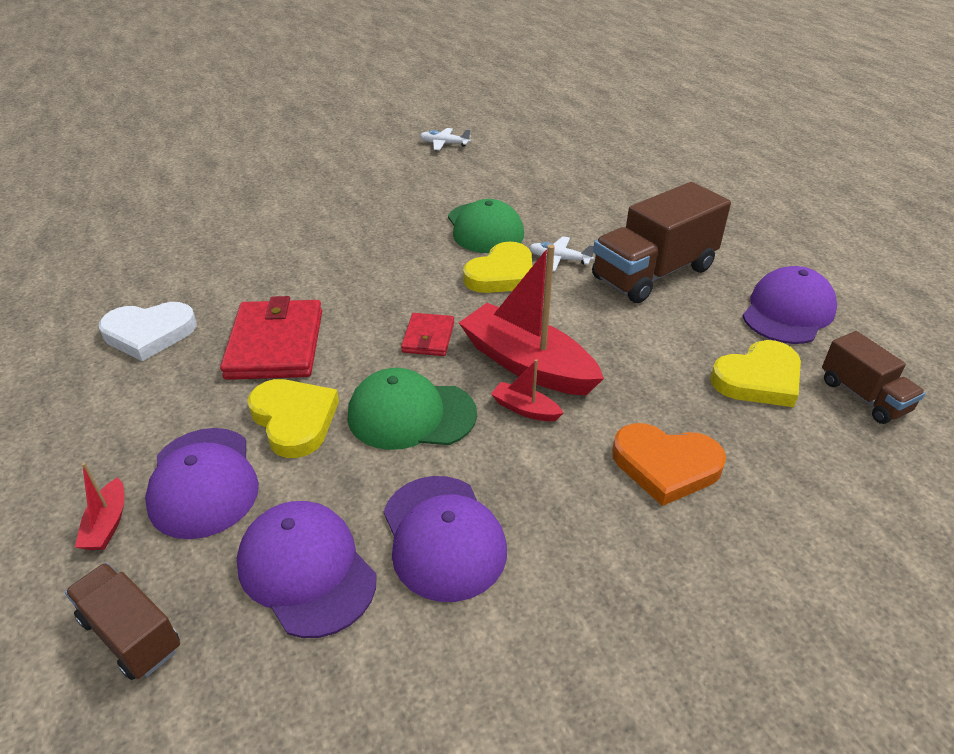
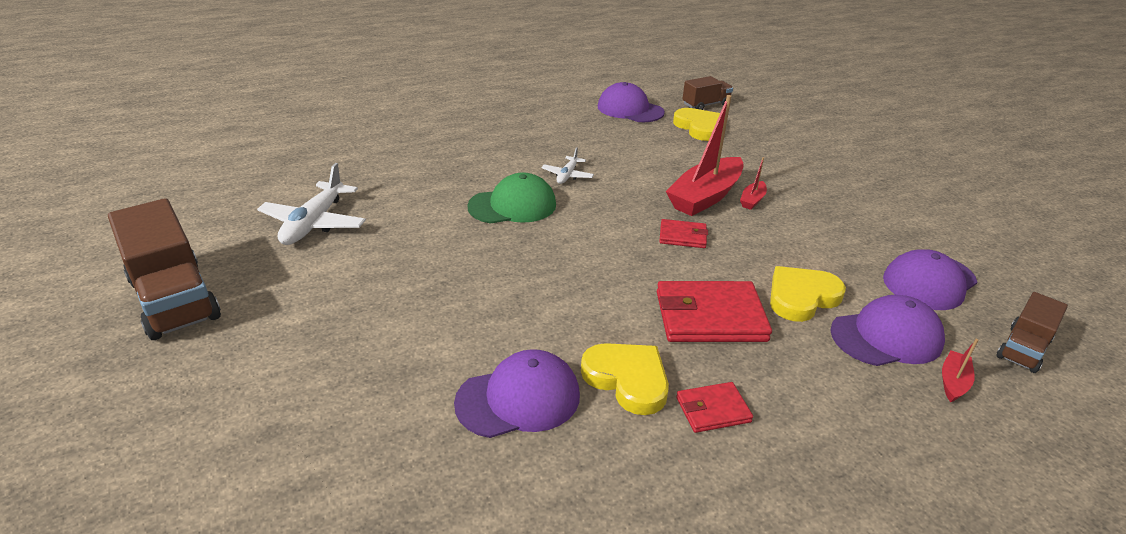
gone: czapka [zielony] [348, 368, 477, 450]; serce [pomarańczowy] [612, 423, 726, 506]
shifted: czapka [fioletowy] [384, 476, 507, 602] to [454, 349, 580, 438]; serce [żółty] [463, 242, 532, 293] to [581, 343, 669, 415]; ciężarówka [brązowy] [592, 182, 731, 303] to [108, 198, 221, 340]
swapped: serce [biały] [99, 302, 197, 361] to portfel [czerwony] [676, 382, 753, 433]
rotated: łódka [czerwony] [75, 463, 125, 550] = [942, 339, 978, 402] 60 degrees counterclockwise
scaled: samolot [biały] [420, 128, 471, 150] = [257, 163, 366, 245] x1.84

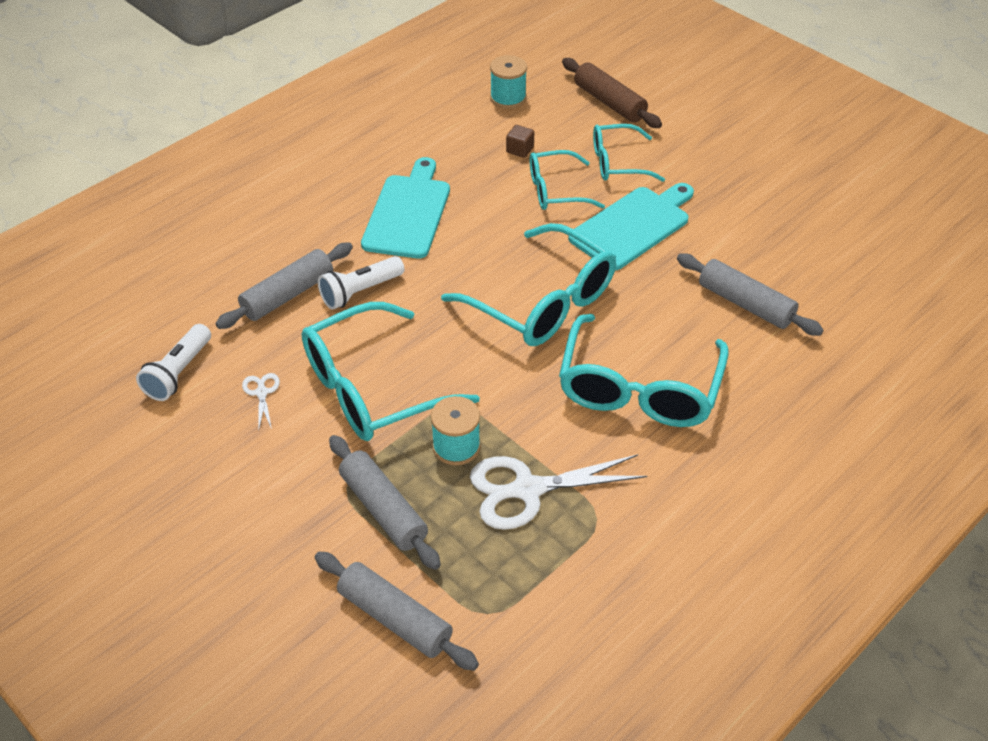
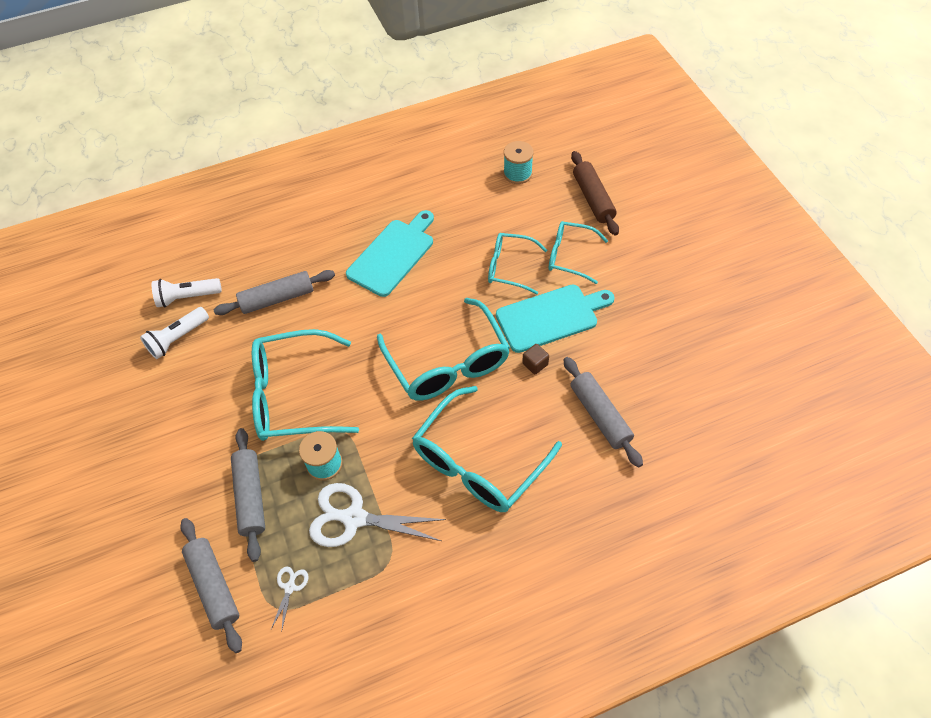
shifted: nożyczki [biały] [242, 373, 280, 429] to [271, 567, 309, 629]; latarka [biały] [318, 256, 405, 310] to [152, 278, 222, 307]; sześcian [brązowy] [506, 125, 534, 158] to [522, 344, 549, 375]

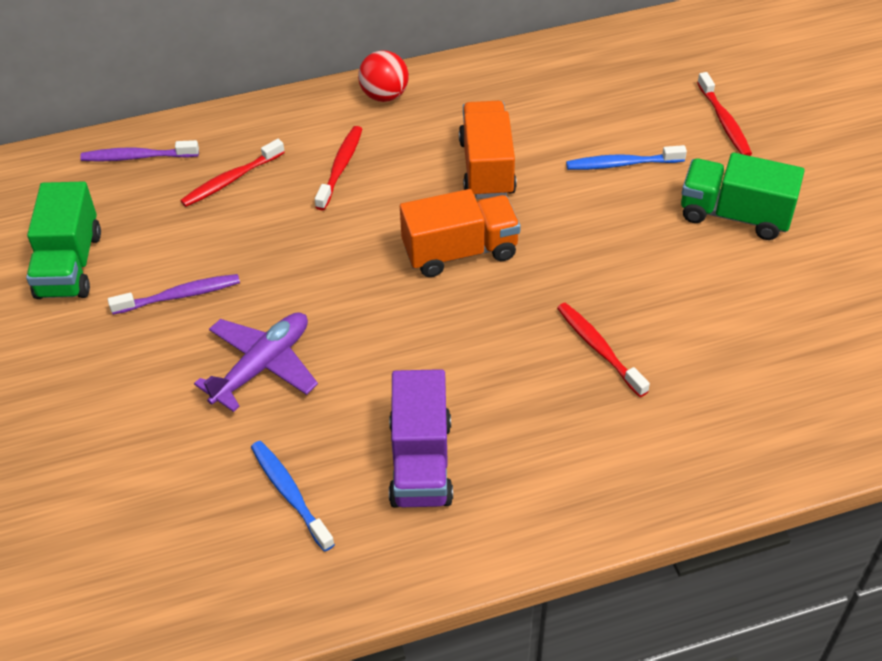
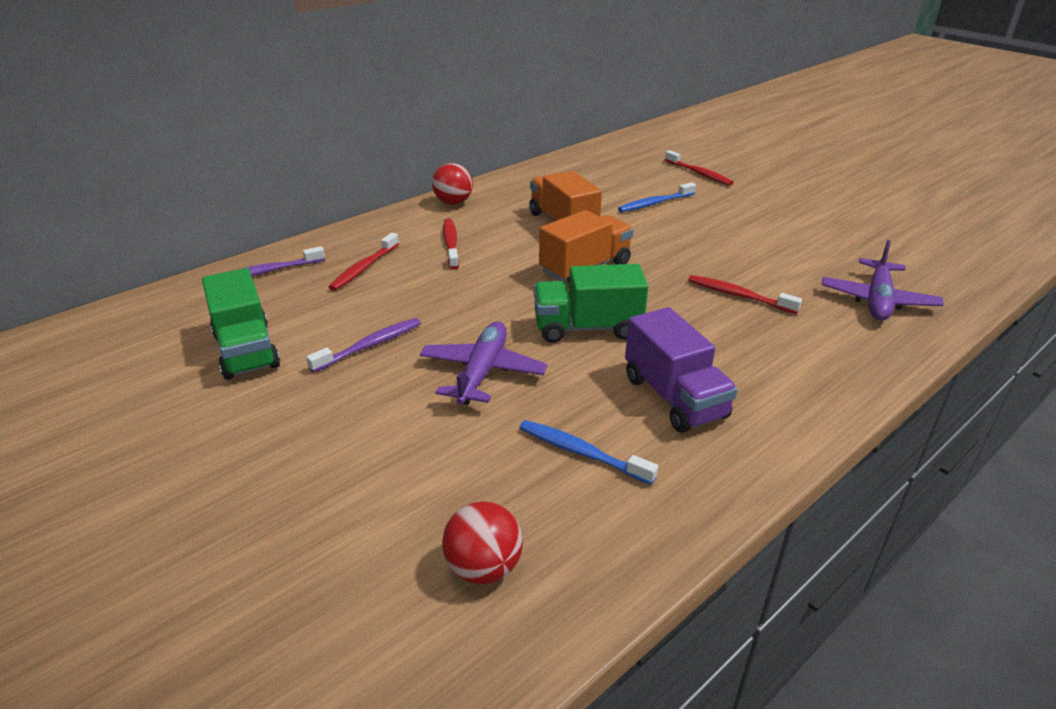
new: piłka [czerwony] [442, 501, 523, 584]; samolot [fioletowy] [822, 240, 944, 321]
shifted: ciężarówka [zielony] [681, 153, 805, 240] to [534, 264, 648, 343]

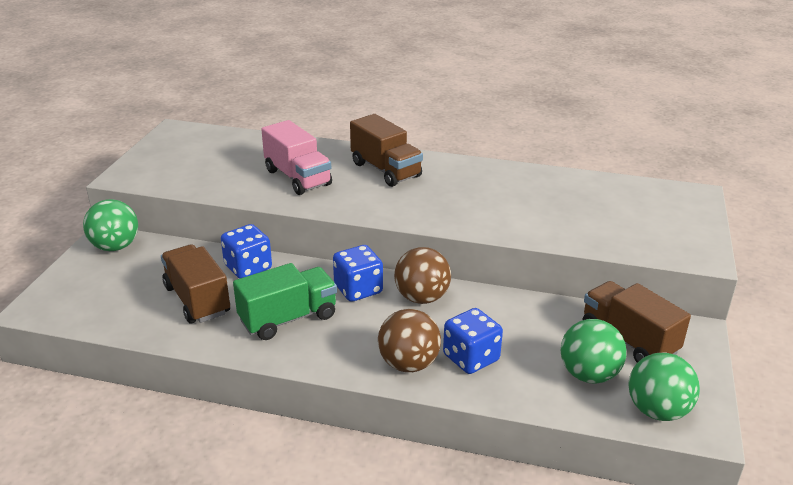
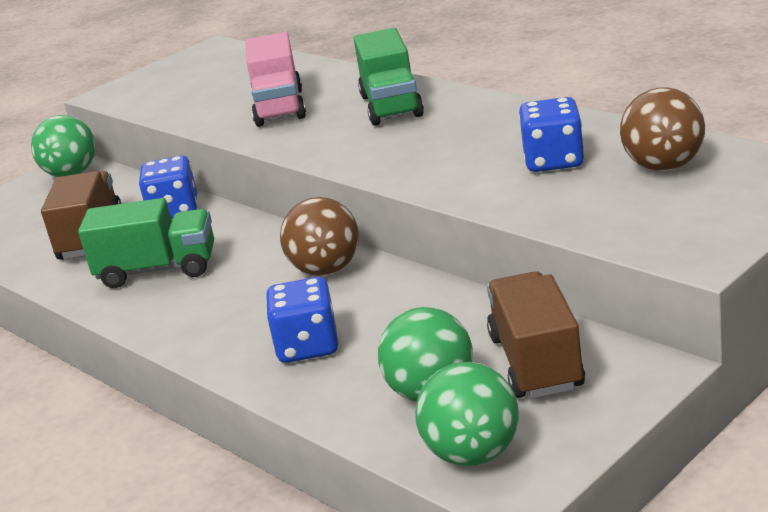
shifted: kostka do gry [niebieski] [333, 245, 383, 302] to [519, 97, 584, 172]; piłka [brązowy] [378, 309, 441, 372] to [620, 88, 705, 171]
repainted: ciężarówka [brązowy] [350, 114, 423, 187] to ciężarówka [zielony] [353, 28, 424, 126]

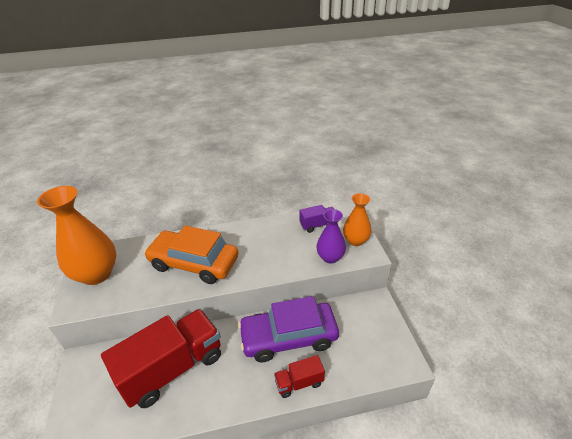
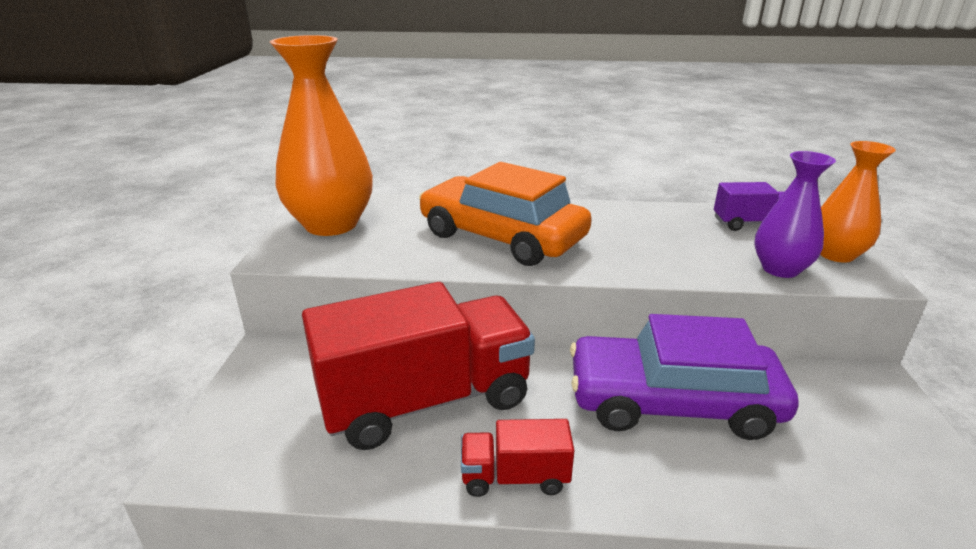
shifted: ciężarówka [czerwony] [274, 355, 325, 398] to [461, 419, 574, 497]

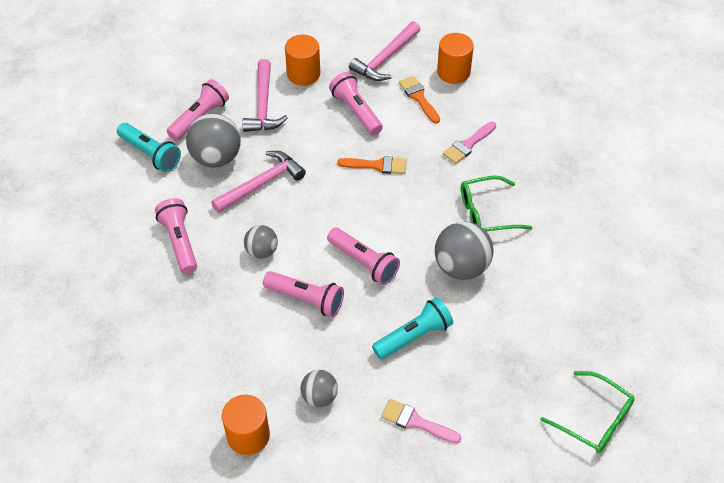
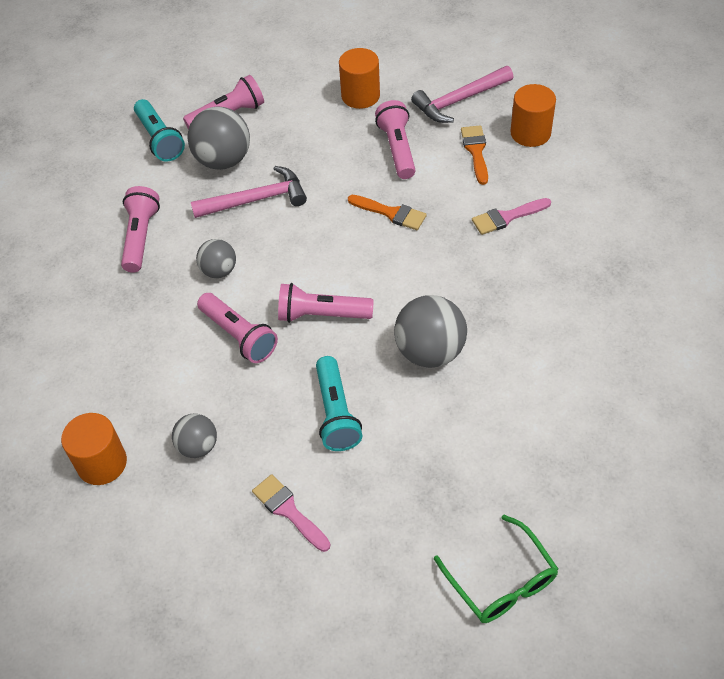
gone: młotek [różowy] [242, 59, 288, 132]; okulary [zielony] [461, 175, 533, 231]
rotated: latarka [różowy] [327, 228, 400, 285] = [278, 283, 374, 323] 120 degrees clockwise; latarka [turkusowy] [372, 297, 453, 360] = [316, 356, 362, 451] 90 degrees clockwise

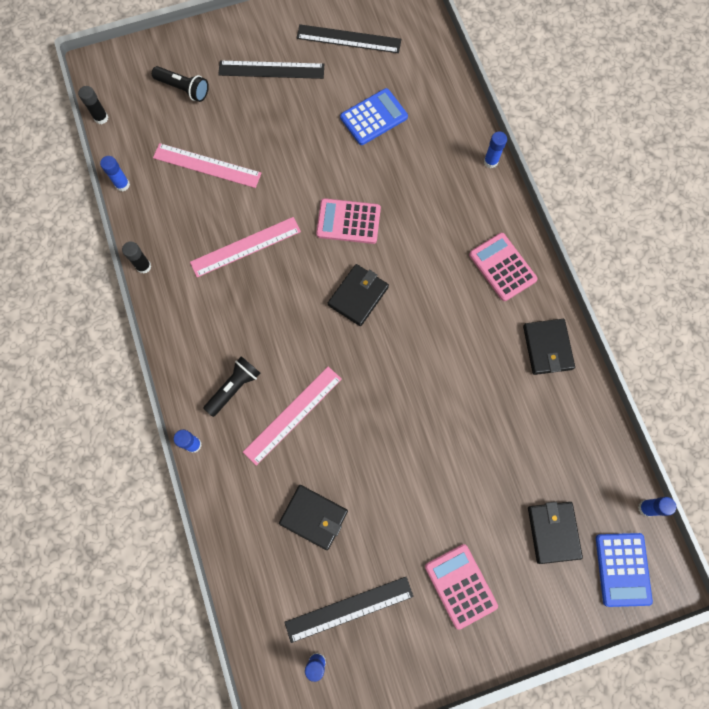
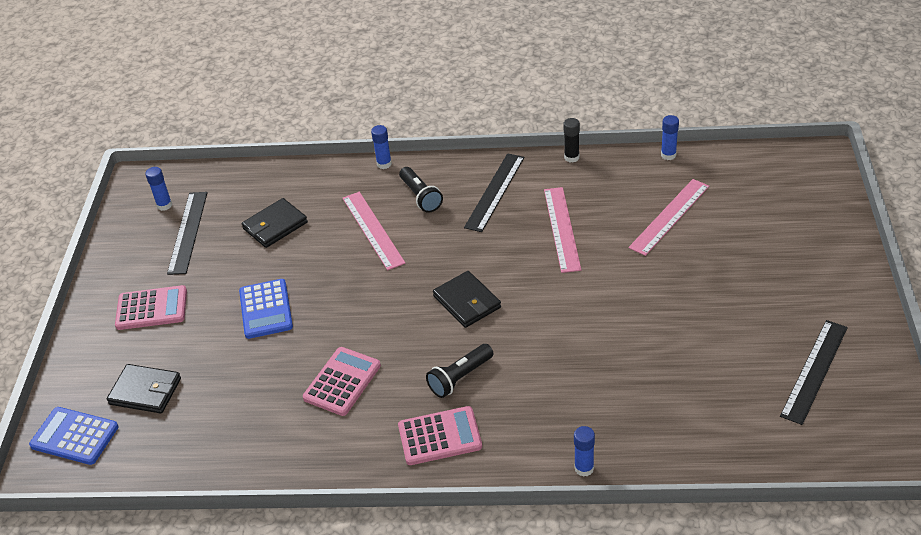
gone: klej w sztyfcie [czarny] [78, 86, 108, 124]; portfel [czarny] [523, 319, 575, 375]; klej w sztyfcie [niebieski] [638, 497, 676, 517]
shifted: latarka [czarny] [152, 66, 209, 102] to [426, 344, 493, 398]; linijka [czarny] [218, 60, 324, 79] to [464, 153, 524, 232]; kalkulator [różowy] [316, 198, 381, 244] to [303, 347, 381, 416]; kalkulator [niebieski] [340, 88, 408, 145] to [239, 279, 293, 339]

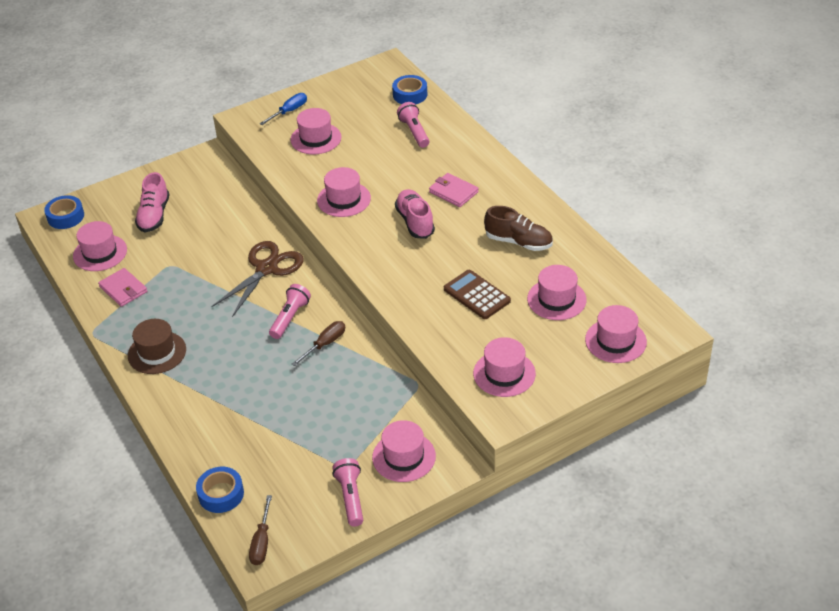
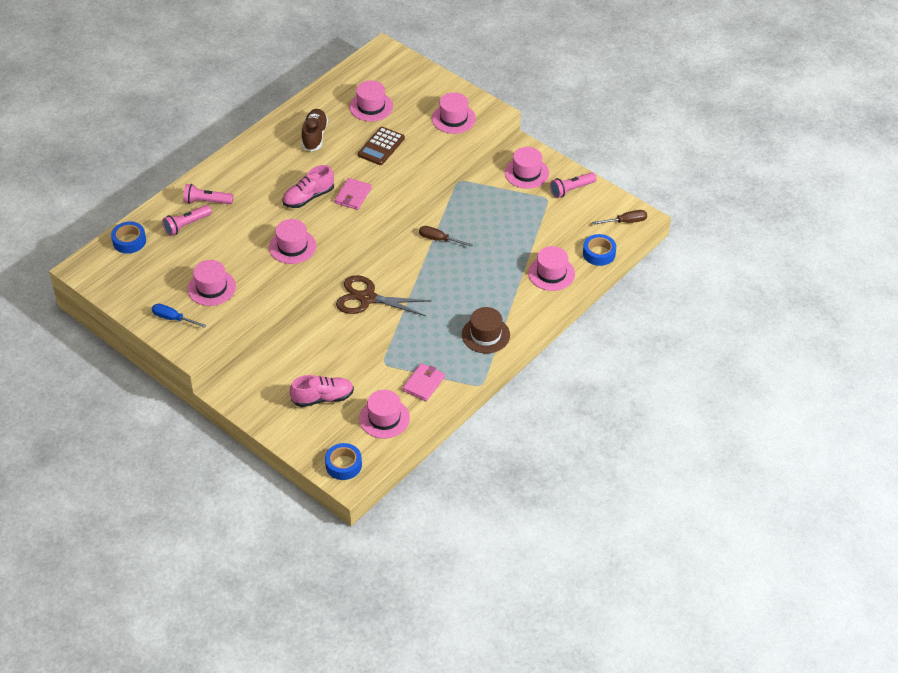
shifted: latarka [różowy] [269, 284, 311, 339] to [183, 184, 233, 204]; portfel [różowy] [429, 173, 479, 207] to [334, 178, 372, 210]; kapelusz [różowy] [585, 305, 647, 363] to [528, 246, 575, 291]

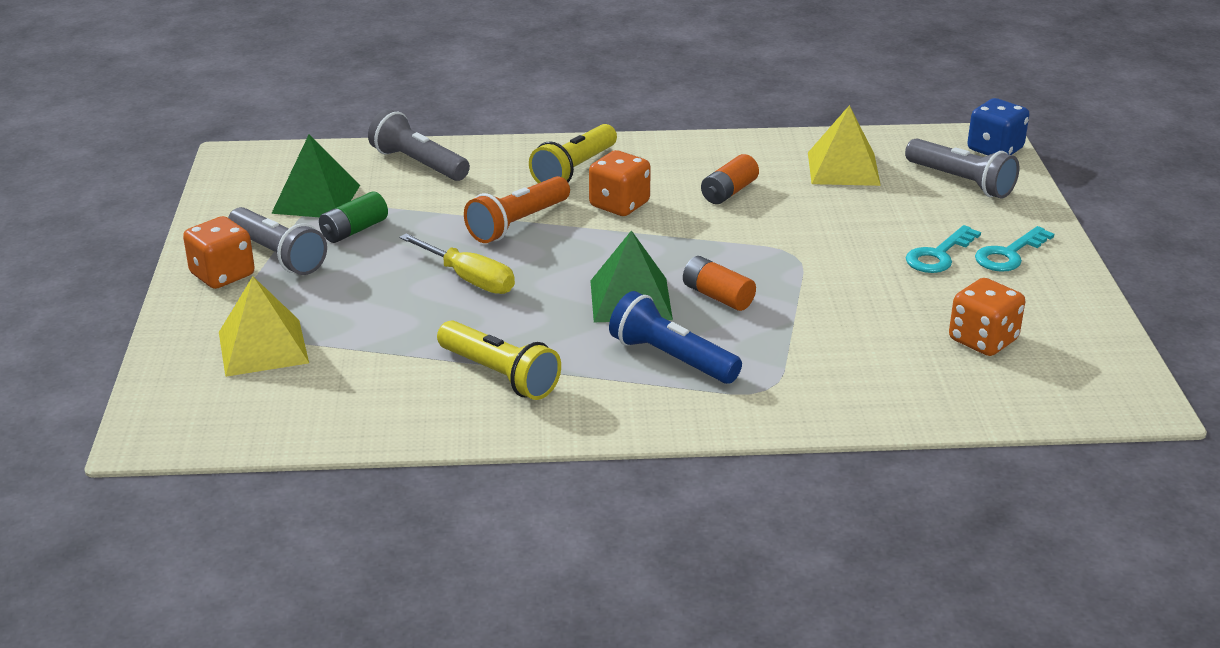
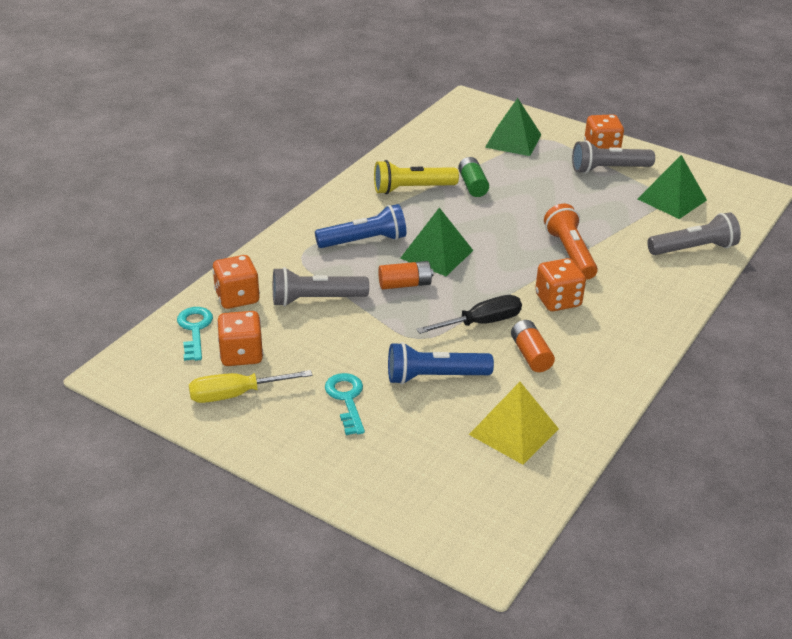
gone: latarka [żółty] [529, 124, 617, 183]; kostka do gry [niebieski] [967, 98, 1030, 155]
new: kostka do gry [pomarańczowy] [212, 255, 260, 309]; latarka [niebieski] [388, 342, 494, 385]; śrubokręt [czarny] [416, 295, 522, 334]
shifted: bateria [zielony] [319, 191, 388, 243] to [458, 157, 489, 197]; śrubokręt [żółty] [400, 234, 515, 294] to [189, 370, 312, 403]; latarka [szary] [905, 138, 1019, 198] to [273, 267, 369, 306]; klucz [turkusowy] [975, 226, 1054, 272] to [177, 307, 213, 361]
repainted: piramida [żółty] [219, 276, 309, 377] to piramida [zielony] [485, 98, 541, 156]

